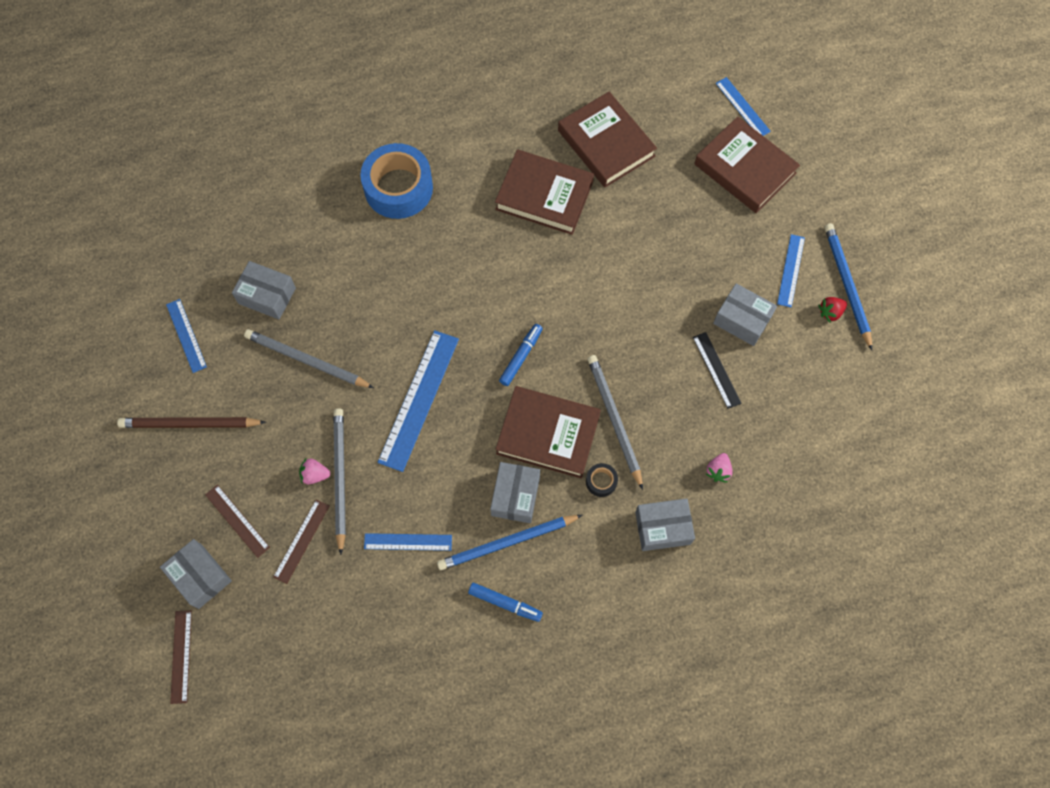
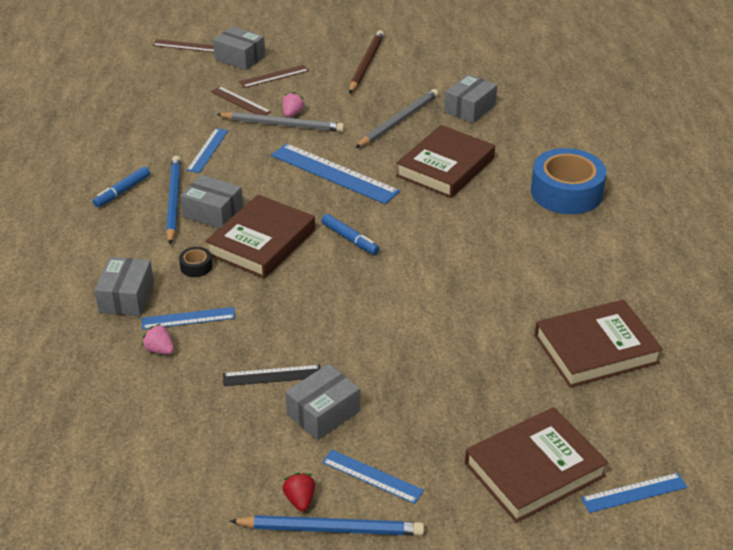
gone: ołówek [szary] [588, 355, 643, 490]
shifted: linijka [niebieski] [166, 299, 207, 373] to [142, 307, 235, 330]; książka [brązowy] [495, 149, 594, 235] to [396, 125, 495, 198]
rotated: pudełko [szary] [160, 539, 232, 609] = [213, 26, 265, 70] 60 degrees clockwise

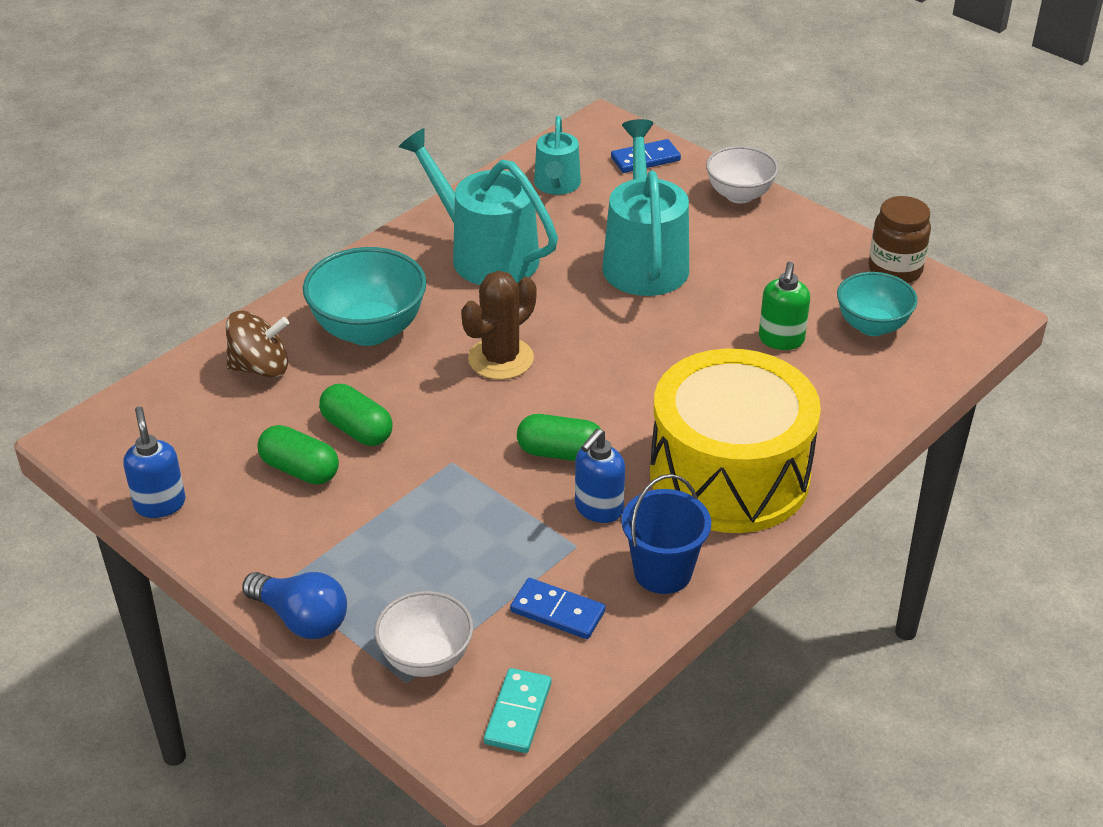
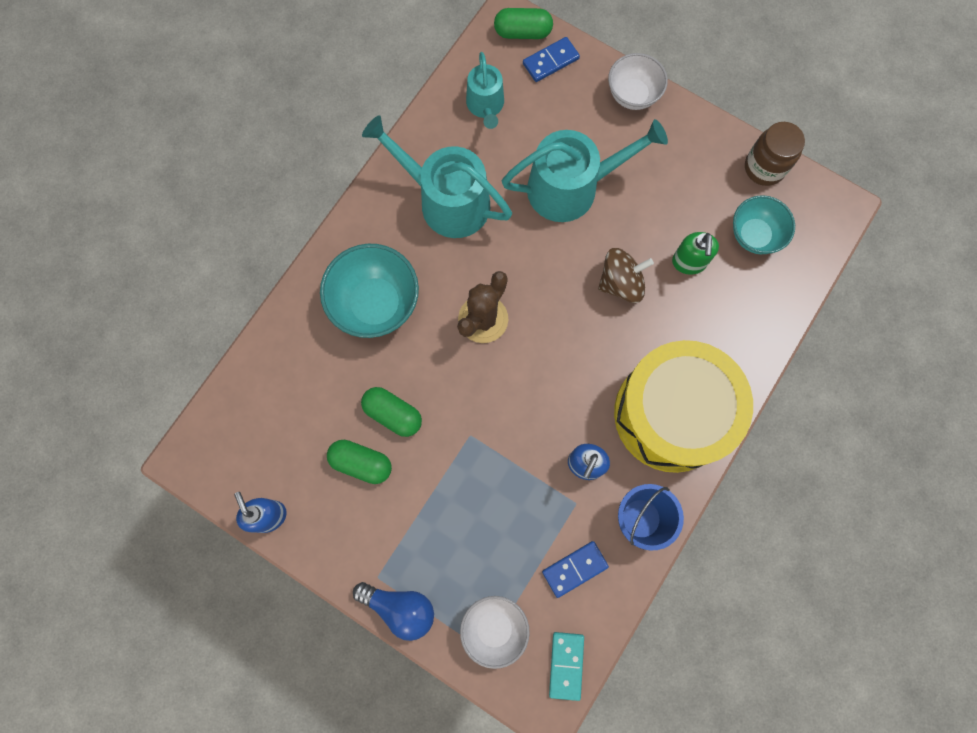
shifted: bączek [brązowy] [226, 310, 289, 378] to [598, 248, 654, 303]; kapsułka [zielony] [517, 414, 601, 461] to [494, 8, 553, 39]
rotated: kostka domina [niebieski] [510, 578, 606, 639] = [542, 541, 609, 598] 45 degrees counterclockwise; konewka [turkusowy] [602, 119, 689, 296] = [502, 119, 668, 222] 90 degrees clockwise

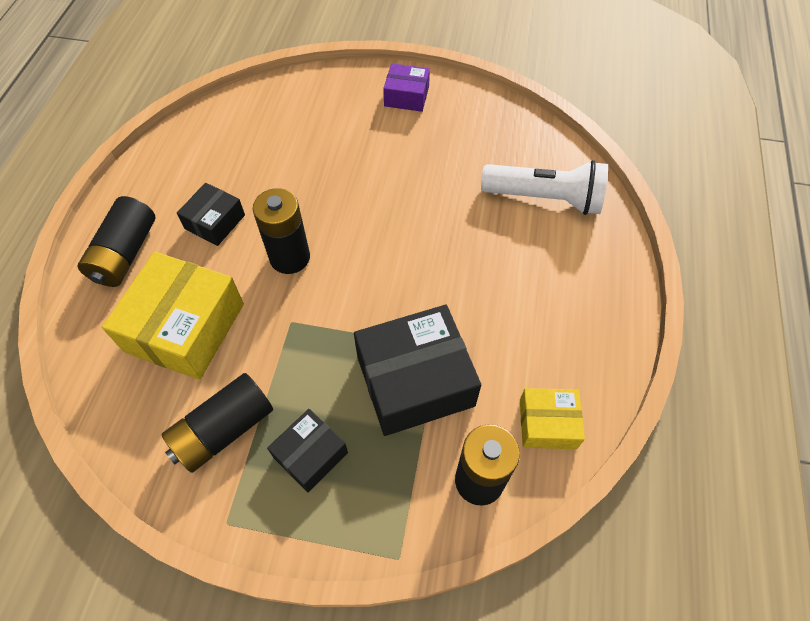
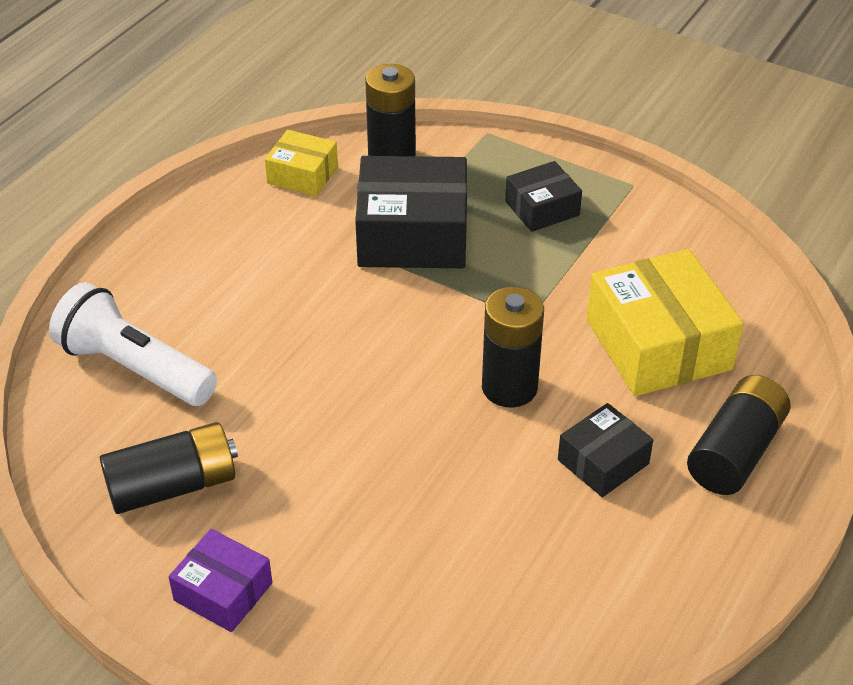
shifted: bateria [czarny] [162, 373, 273, 473] to [100, 422, 238, 514]
rotated: pudełko [żółty] [102, 252, 244, 380] = [587, 249, 743, 396] 60 degrees counterclockwise

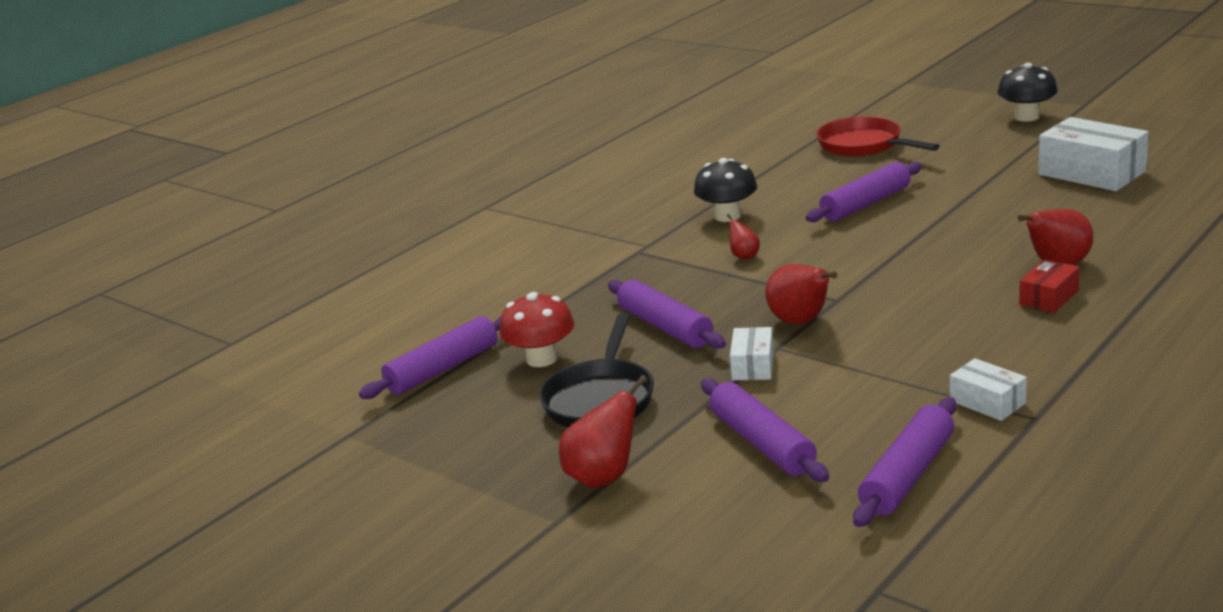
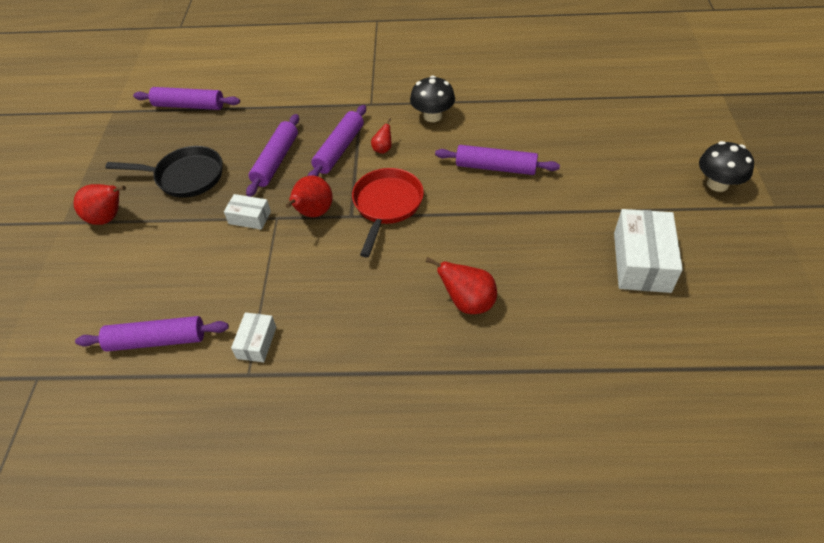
gone: grzyb [czerwony] [499, 292, 574, 367]; pudełko [czerwony] [1019, 259, 1080, 313]
shifted: wałek do ciasta [fioletowy] [701, 378, 829, 482] to [308, 105, 366, 176]; patelnia [czerwony] [817, 116, 940, 157] to [352, 168, 424, 257]
rotated: patelnia [czarny] [539, 313, 654, 427] = [105, 146, 223, 198] 150 degrees counterclockwise; pudełko [biały] [730, 327, 774, 381] = [224, 194, 271, 230] 45 degrees clockwise

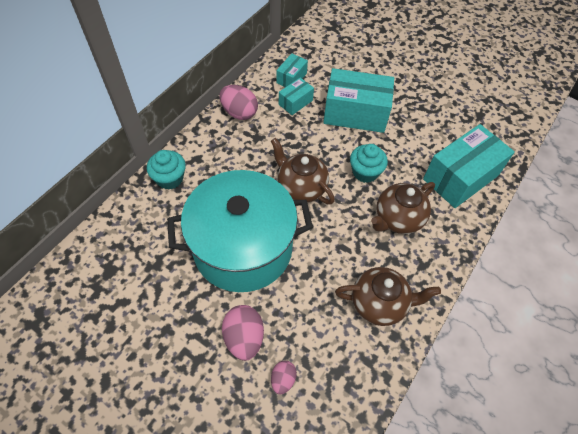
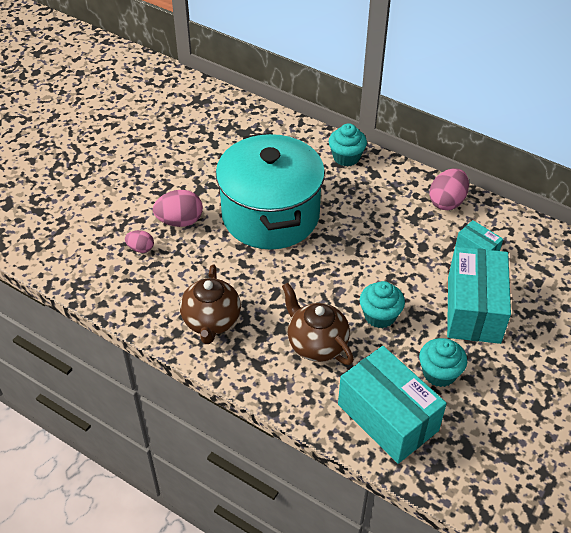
gone: imbryk [brązowy] [271, 138, 335, 204]; pudełko [turkusowy] [276, 53, 308, 87]
new: muffinka [turkusowy] [419, 338, 467, 387]

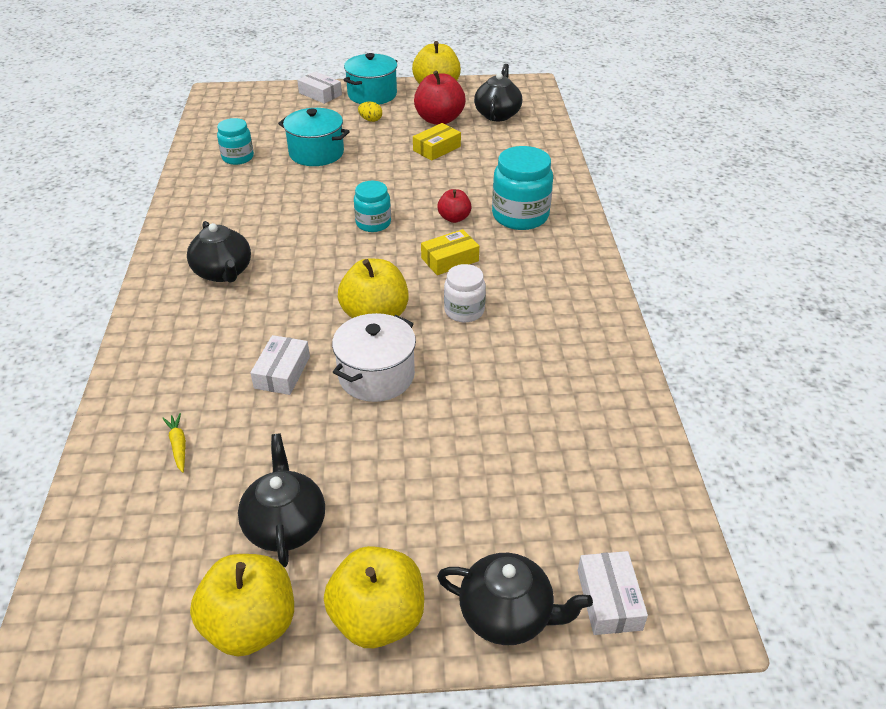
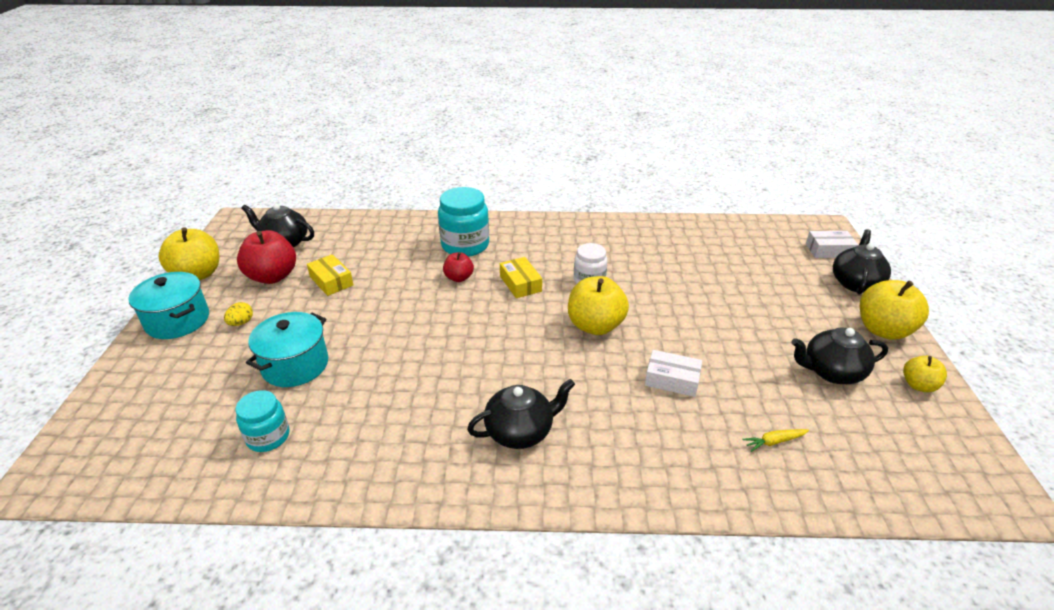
gone: pudełko [biały] [297, 71, 342, 104]; garnek [biały] [332, 313, 416, 402]; słoik [turkusowy] [354, 181, 391, 232]
scaled: jabłko [żółty] [190, 554, 294, 657] = [903, 356, 947, 392] x0.56

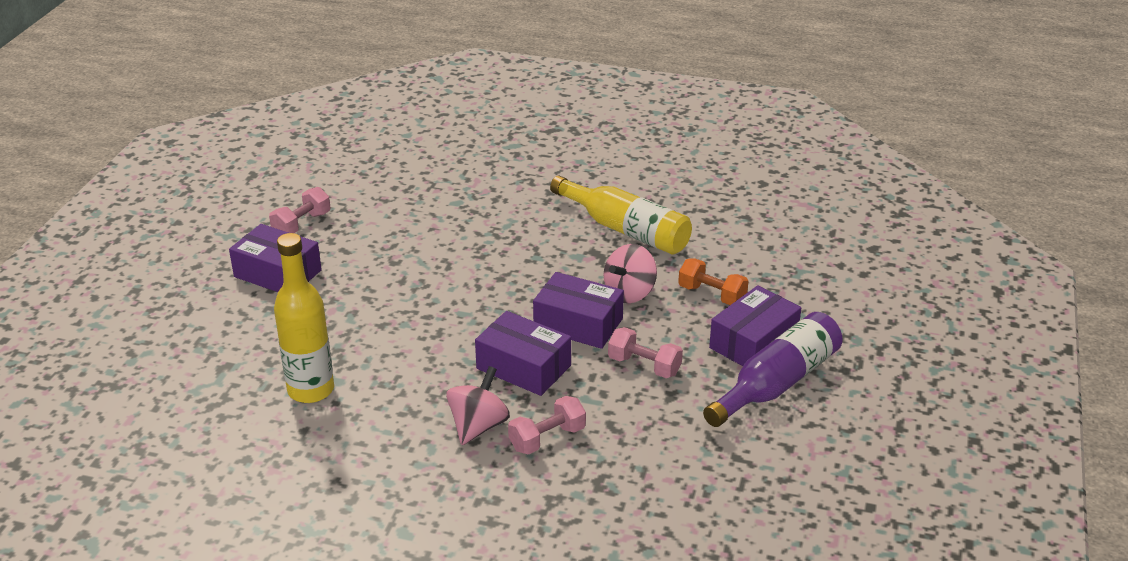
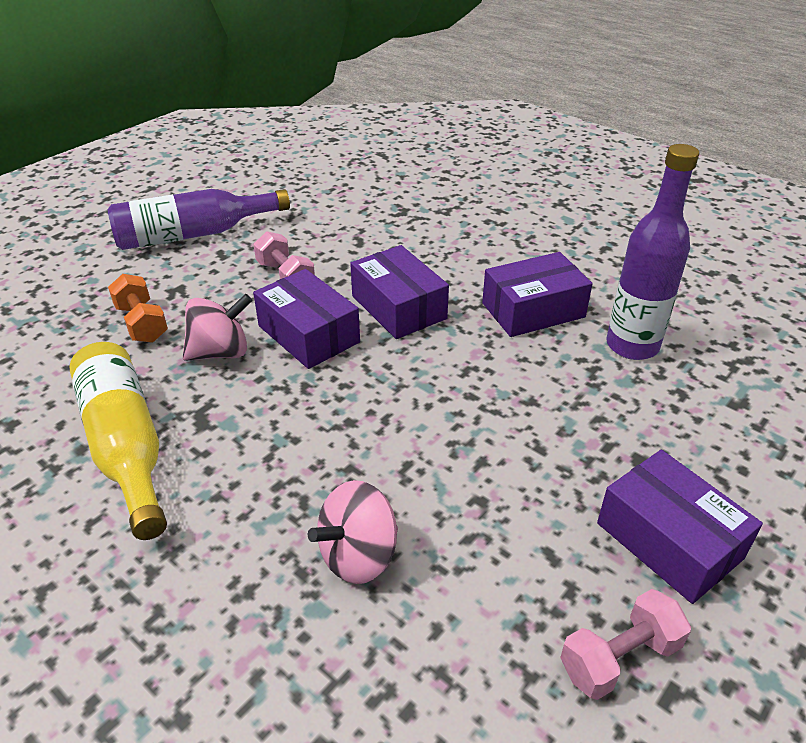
gone: hantel [różowy] [508, 396, 586, 455]
shifted: bączek [różowy] [446, 366, 510, 445] to [308, 480, 398, 584]; pudełko [fioletowy] [709, 285, 801, 366] to [482, 252, 593, 337]
repainted: butelka [żółty] [274, 233, 334, 403] to butelka [fioletowy] [606, 144, 700, 360]

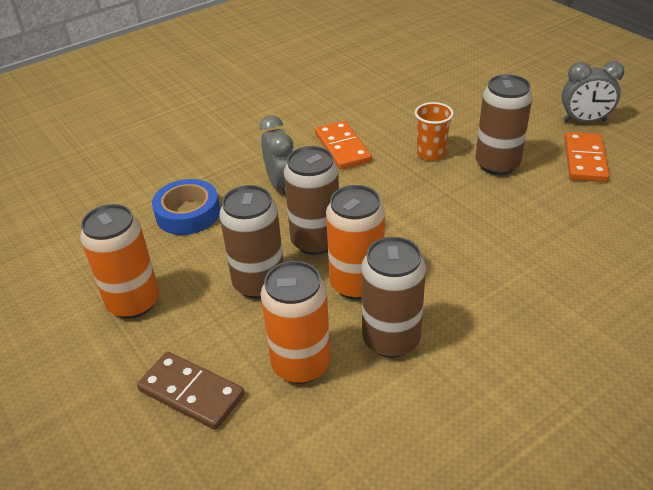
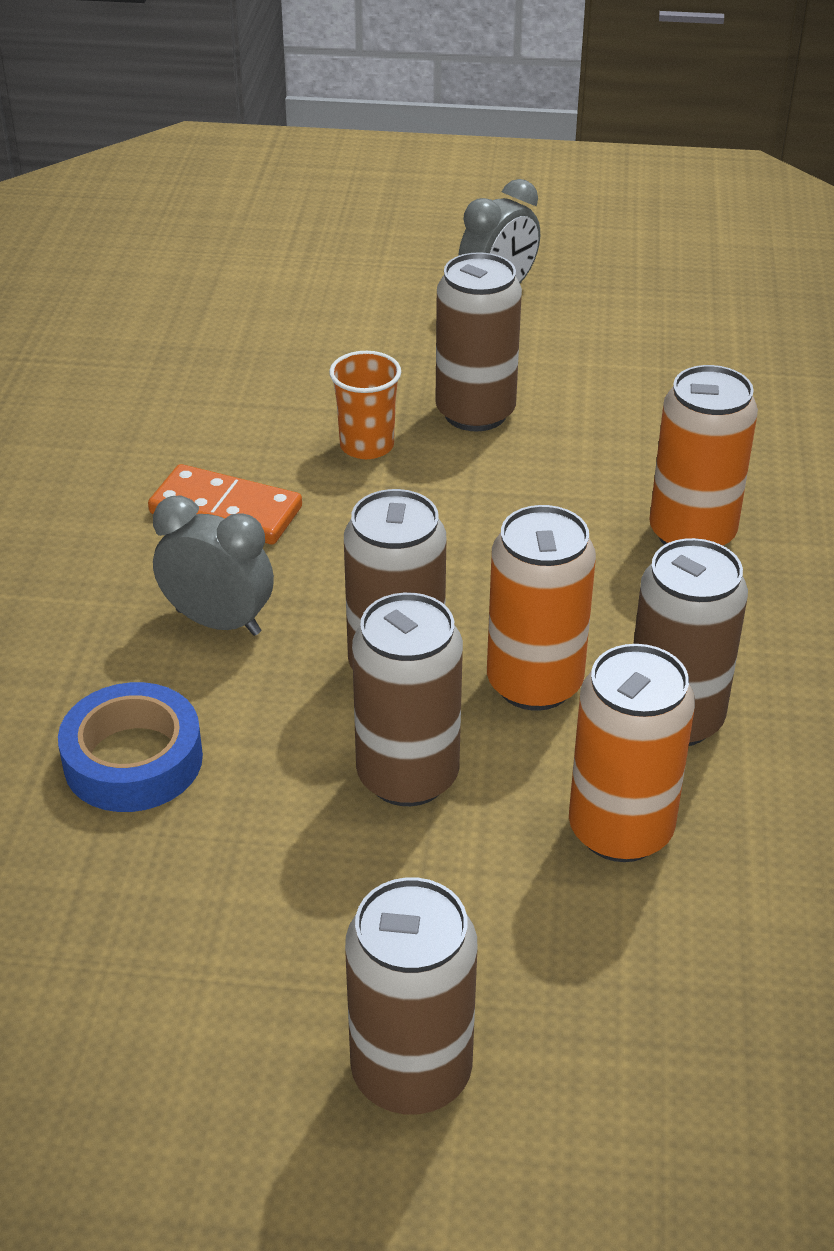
gone: kostka domina [brązowy] [137, 352, 245, 430]; kostka domina [pomarańczowy] [565, 132, 610, 182]
new: puszka [brązowy] [345, 877, 477, 1114]
shifted: puszka [pomarańczowy] [80, 204, 159, 319] to [649, 365, 758, 546]

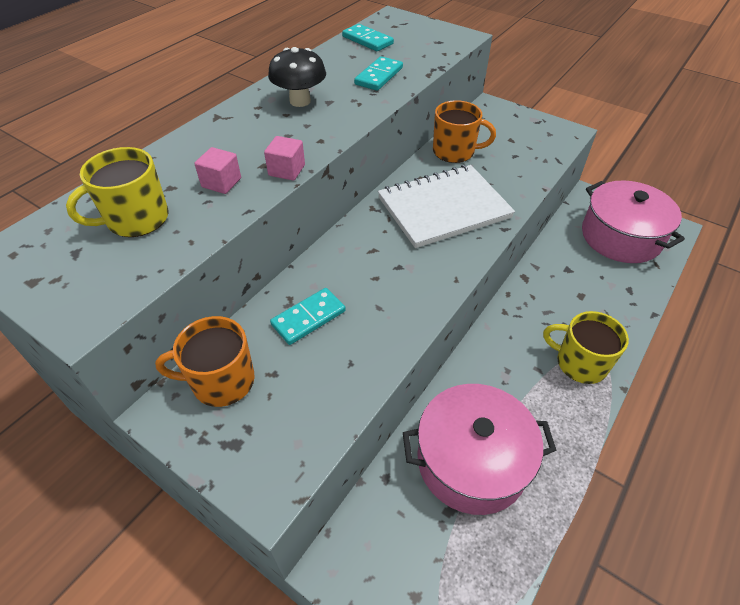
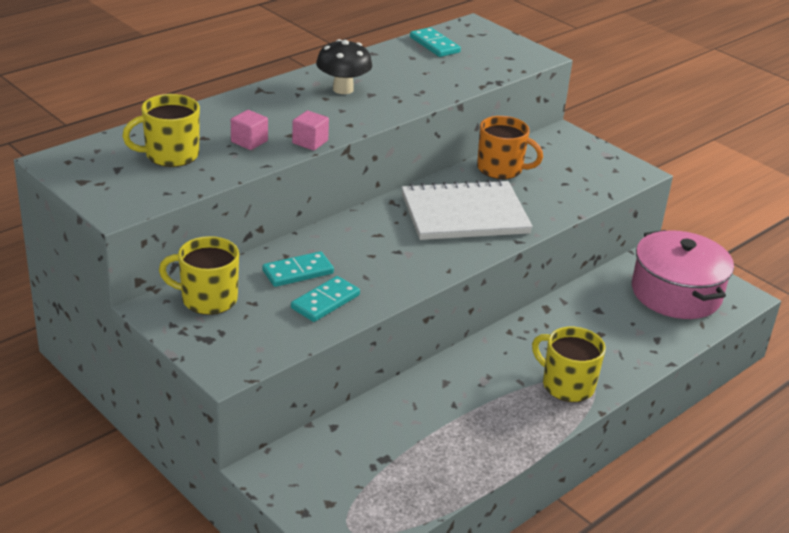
gone: garnek [różowy] [403, 384, 556, 515]
shifted: kostka domina [turkusowy] [354, 56, 403, 91] to [291, 276, 360, 322]
repainted: kubek [pomarańczowy] [155, 316, 255, 407] to kubek [żółty] [159, 236, 239, 315]

